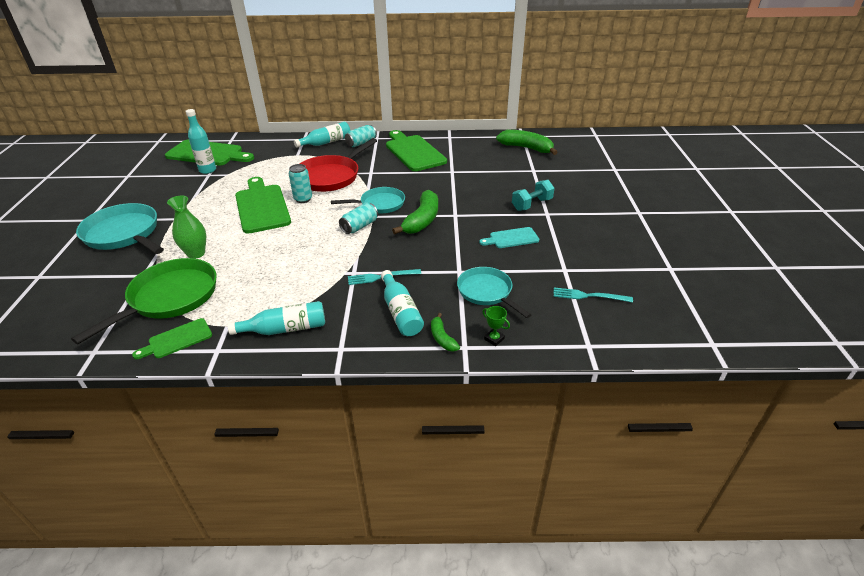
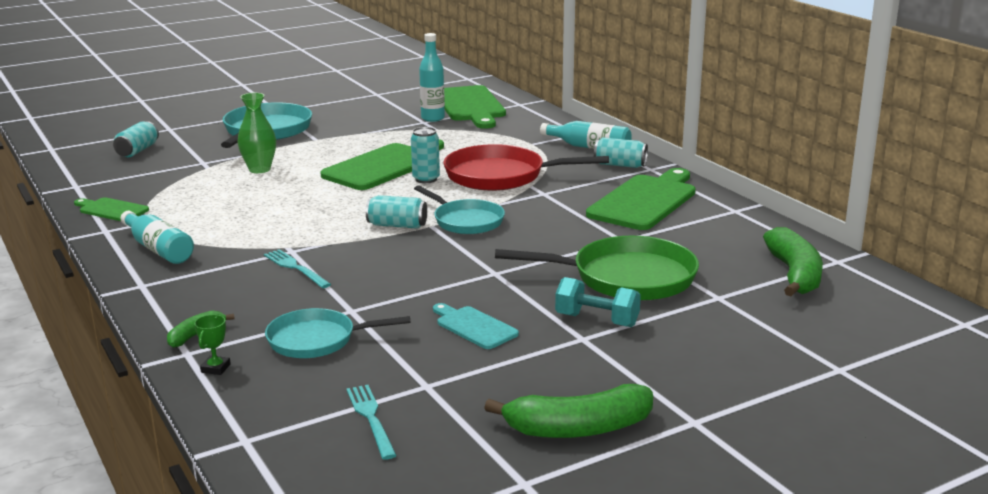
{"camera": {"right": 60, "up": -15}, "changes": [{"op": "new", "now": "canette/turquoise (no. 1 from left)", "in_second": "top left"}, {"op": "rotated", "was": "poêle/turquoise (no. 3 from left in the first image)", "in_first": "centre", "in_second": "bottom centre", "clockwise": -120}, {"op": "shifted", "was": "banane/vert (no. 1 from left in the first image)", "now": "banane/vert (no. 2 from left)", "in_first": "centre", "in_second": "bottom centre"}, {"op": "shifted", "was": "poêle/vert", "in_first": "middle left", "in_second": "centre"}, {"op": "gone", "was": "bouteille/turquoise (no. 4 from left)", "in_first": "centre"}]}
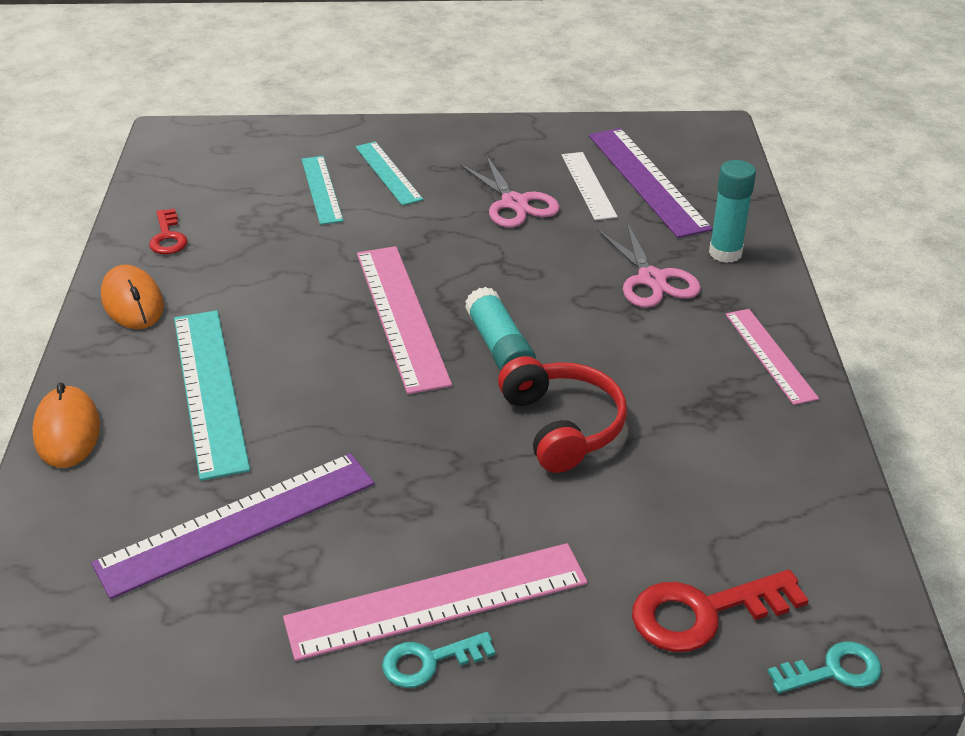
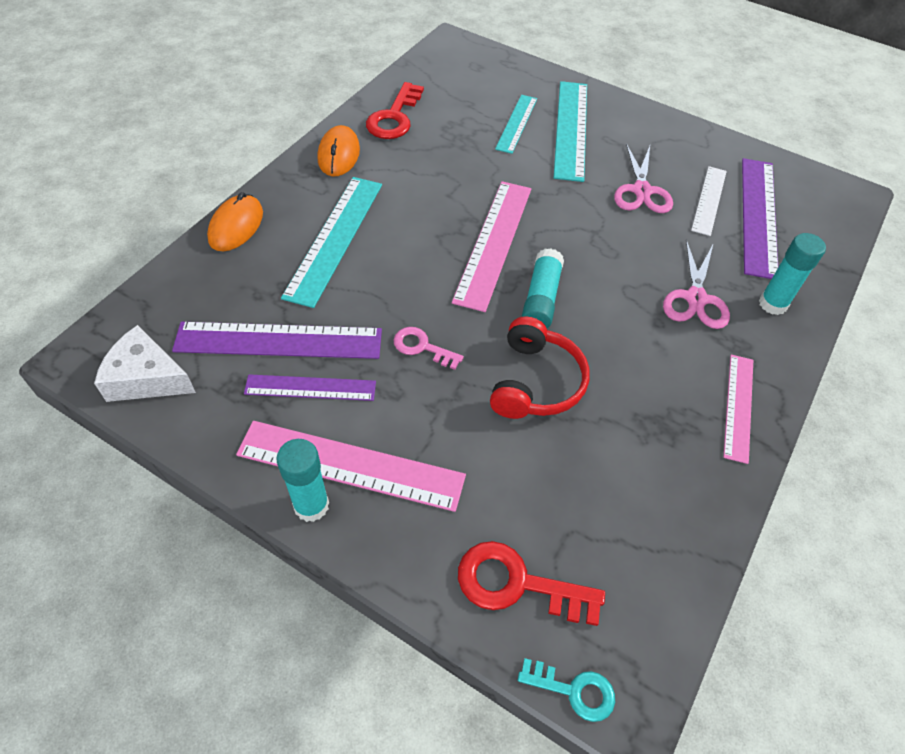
{"camera": {"right": 30, "up": 15}, "changes": [{"op": "new", "now": "fromage/blanc", "in_second": "middle left"}, {"op": "new", "now": "règle/violet (no. 2 from left)", "in_second": "centre"}, {"op": "swapped", "was": "clé/turquoise (no. 1 from left)", "now": "bâton de colle/turquoise (no. 1 from left)", "in_first": "bottom centre", "in_second": "centre"}, {"op": "scaled", "was": "clé/rouge (no. 1 from left)", "in_first": "top left", "in_second": "top centre", "ratio": 1.63}, {"op": "new", "now": "clé/rose", "in_second": "centre"}, {"op": "scaled", "was": "règle/turquoise (no. 3 from left)", "in_first": "top centre", "in_second": "top centre", "ratio": 1.65}]}
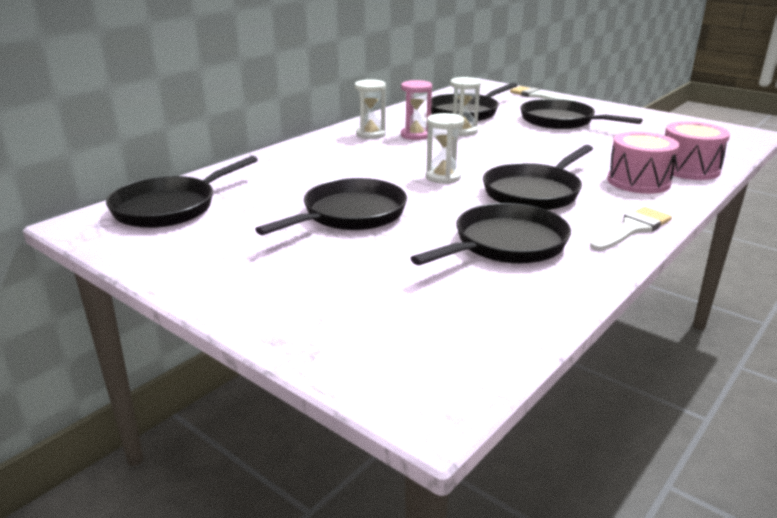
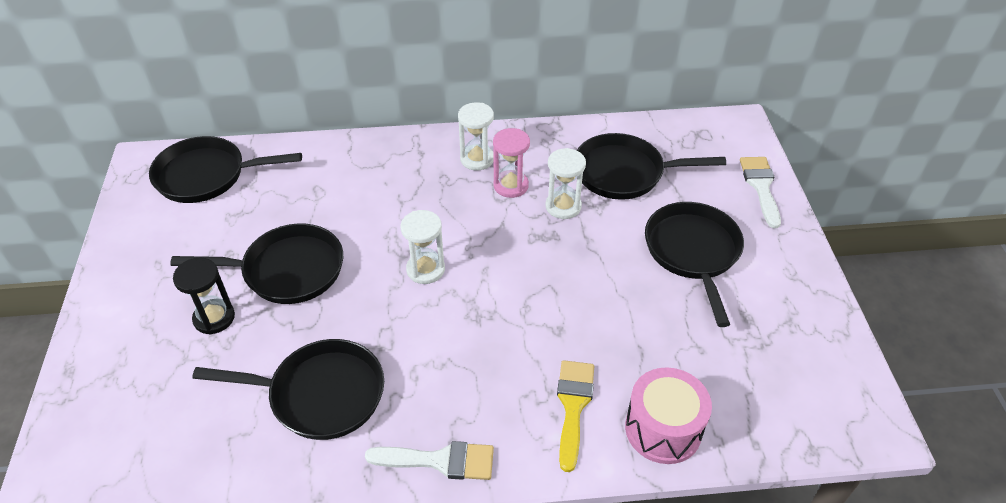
{"camera": {"right": 45, "up": 20}, "changes": [{"op": "new", "now": "sablier/noir", "in_second": "middle left"}, {"op": "swapped", "was": "tambour/rose (no. 1 from left)", "now": "pinceau/jaune", "in_first": "top right", "in_second": "bottom centre"}, {"op": "gone", "was": "poêle/noir (no. 5 from left)", "in_first": "middle right"}]}
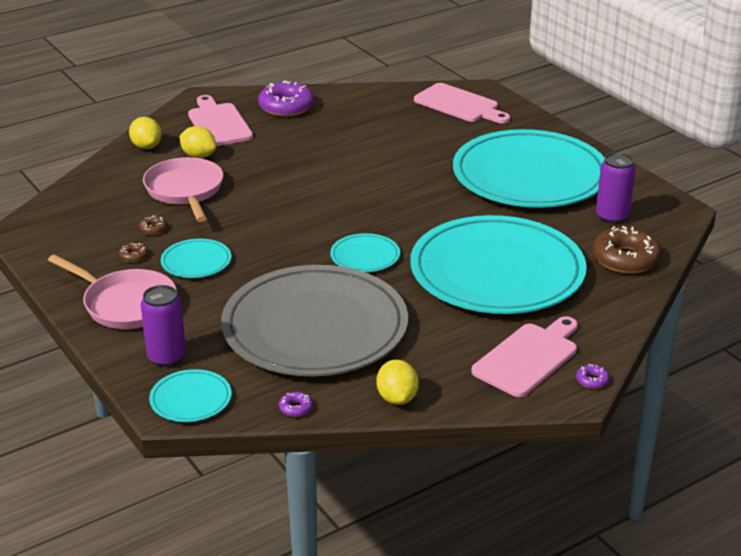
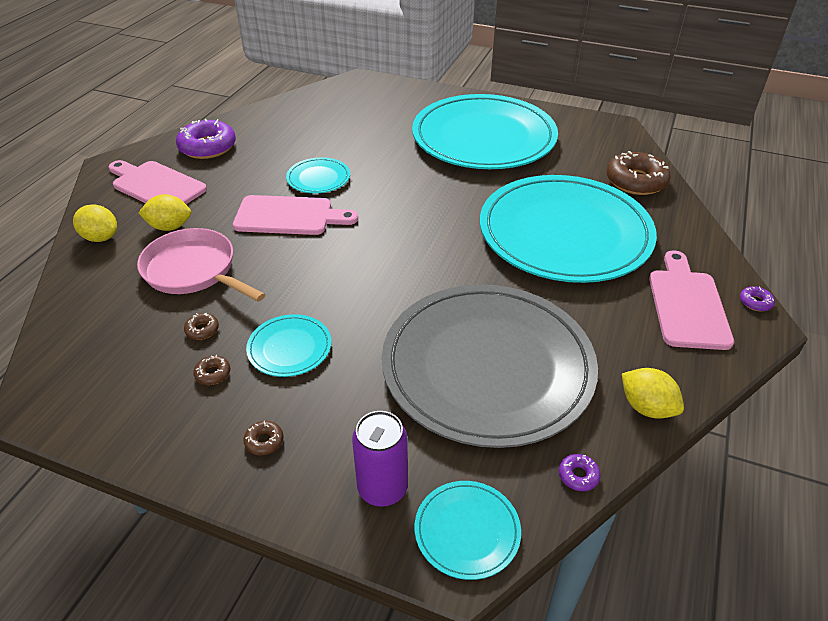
{"camera": {"right": -35, "up": 10}, "changes": [{"op": "shifted", "was": "planche à découper/rose (no. 2 from left)", "in_first": "top centre", "in_second": "centre"}, {"op": "swapped", "was": "poêle/rose (no. 1 from left)", "now": "beignet/marron (no. 3 from left)", "in_first": "middle left", "in_second": "bottom left"}, {"op": "shifted", "was": "assiette/turquoise (no. 3 from left in the first image)", "now": "assiette/turquoise (no. 2 from left)", "in_first": "centre", "in_second": "top centre"}, {"op": "gone", "was": "canette/violet (no. 2 from left)", "in_first": "middle right"}]}
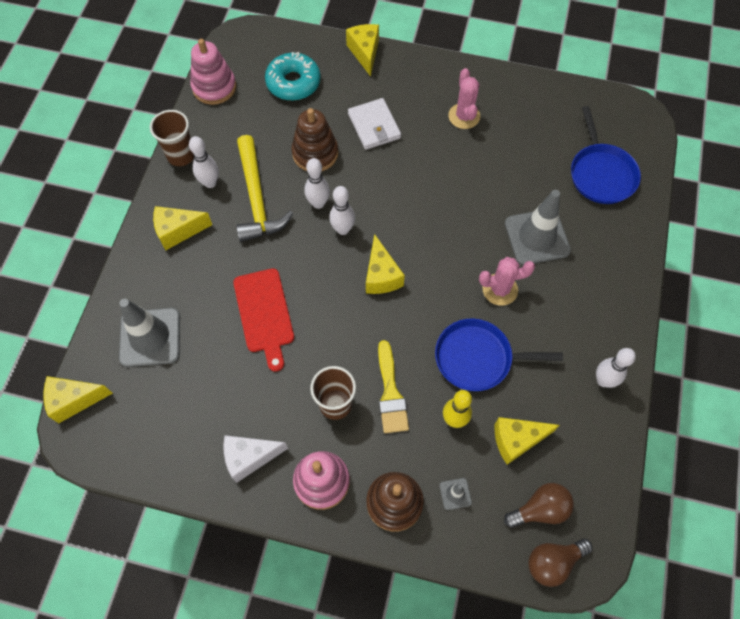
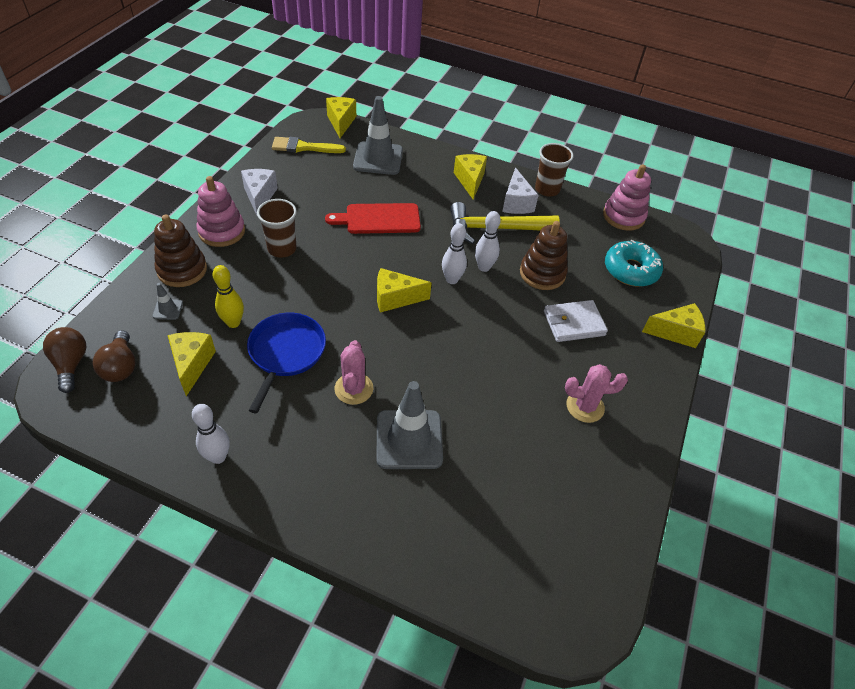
{"camera": {"right": 95, "up": -15}, "changes": [{"op": "shifted", "was": "pinceau/jaune", "in_first": "centre", "in_second": "top centre"}, {"op": "swapped", "was": "quille/blanc (no. 1 from left)", "now": "fromage/blanc (no. 2 from left)", "in_first": "top left", "in_second": "top centre"}, {"op": "gone", "was": "poêle/bleu (no. 2 from left)", "in_first": "top right"}]}
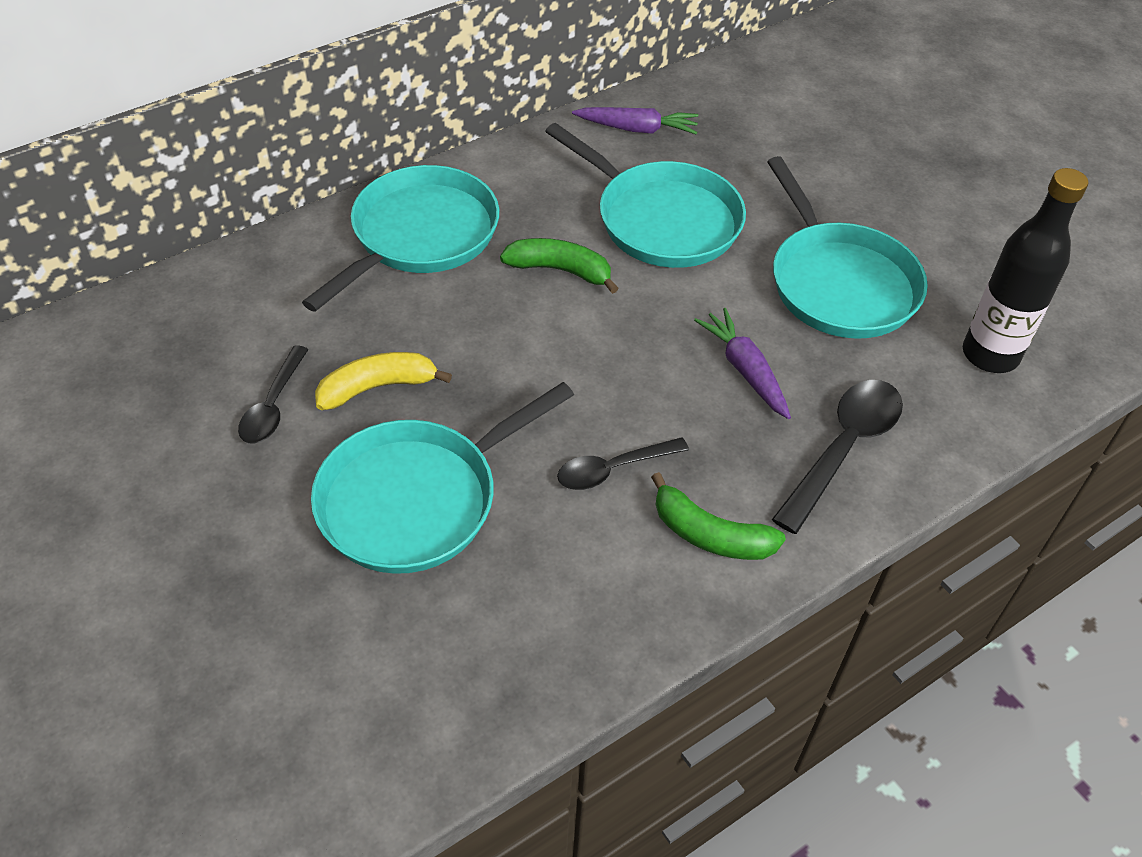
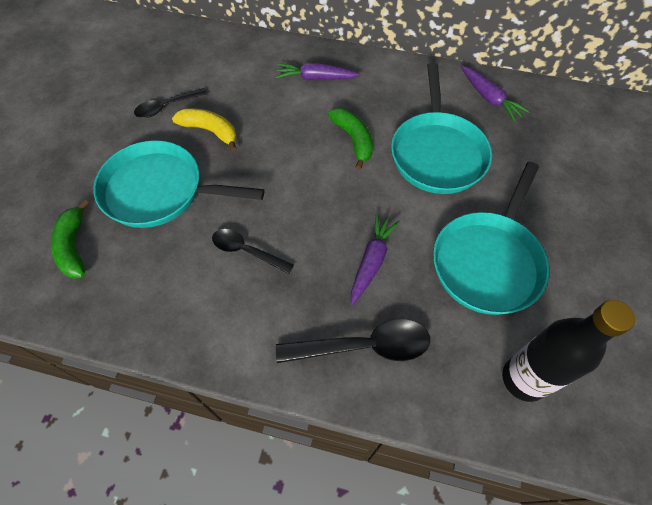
{"camera": {"right": 50, "up": 10}, "changes": [{"op": "shifted", "was": "banane/vert (no. 2 from left in the first image)", "now": "banane/vert (no. 1 from left)", "in_first": "centre", "in_second": "middle left"}, {"op": "swapped", "was": "poêle/turquoise (no. 1 from left)", "now": "carotte/violet (no. 1 from left)", "in_first": "top centre", "in_second": "top centre"}]}
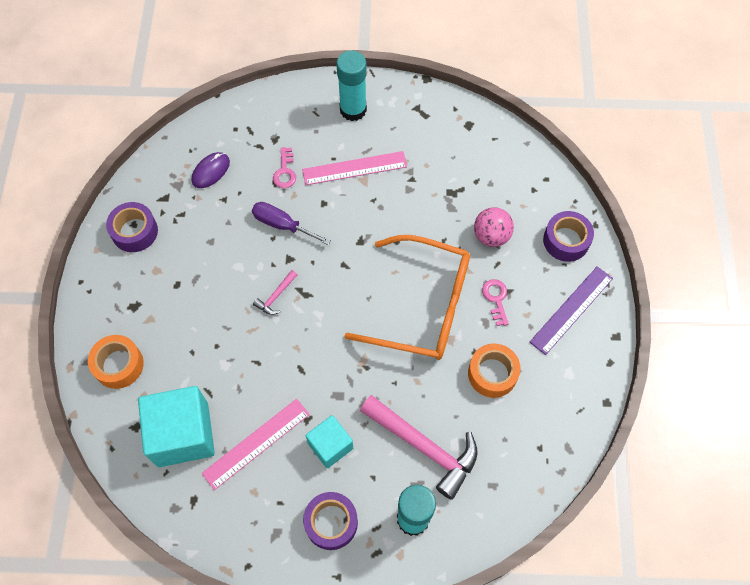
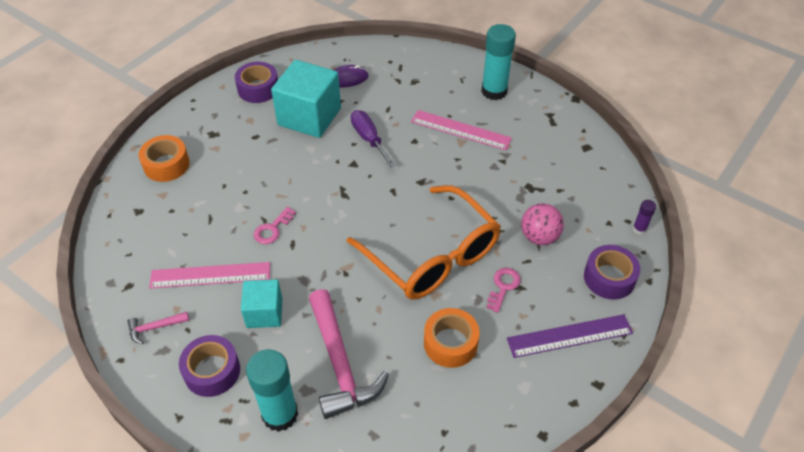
{"camera": {"right": 35, "up": -15}, "changes": [{"op": "shifted", "was": "marteau/rose (no. 1 from left)", "in_first": "centre", "in_second": "bottom left"}, {"op": "shifted", "was": "clé/rose (no. 1 from left)", "in_first": "top centre", "in_second": "centre"}, {"op": "shifted", "was": "cube/turquoise (no. 1 from left in the first image)", "now": "cube/turquoise (no. 2 from left)", "in_first": "bottom left", "in_second": "top centre"}, {"op": "new", "now": "bâton de colle/violet", "in_second": "middle right"}]}
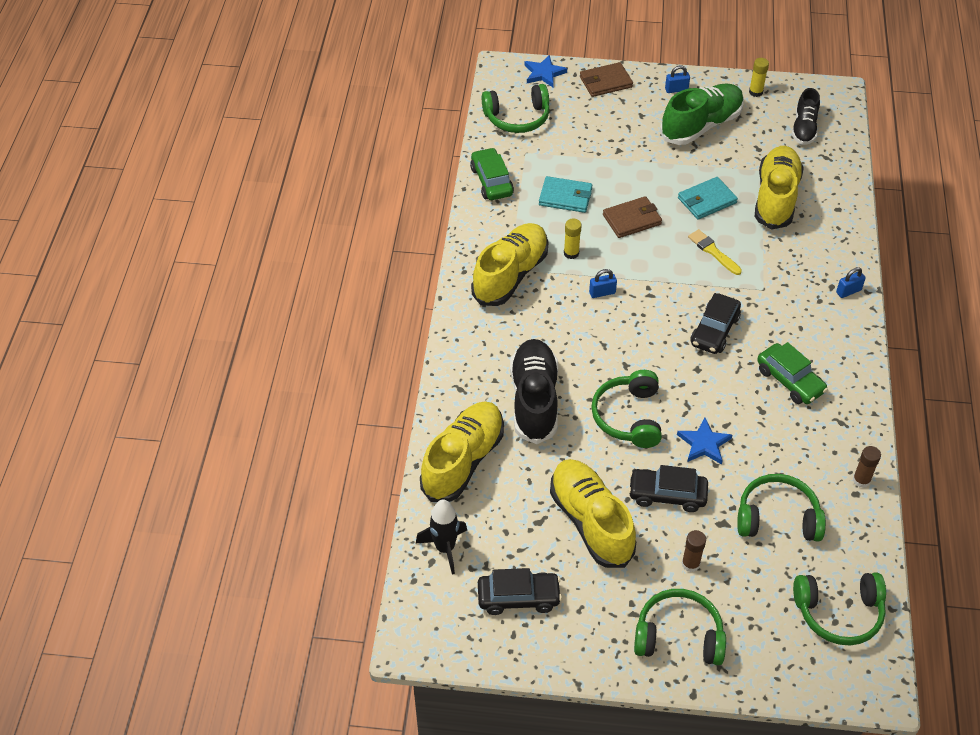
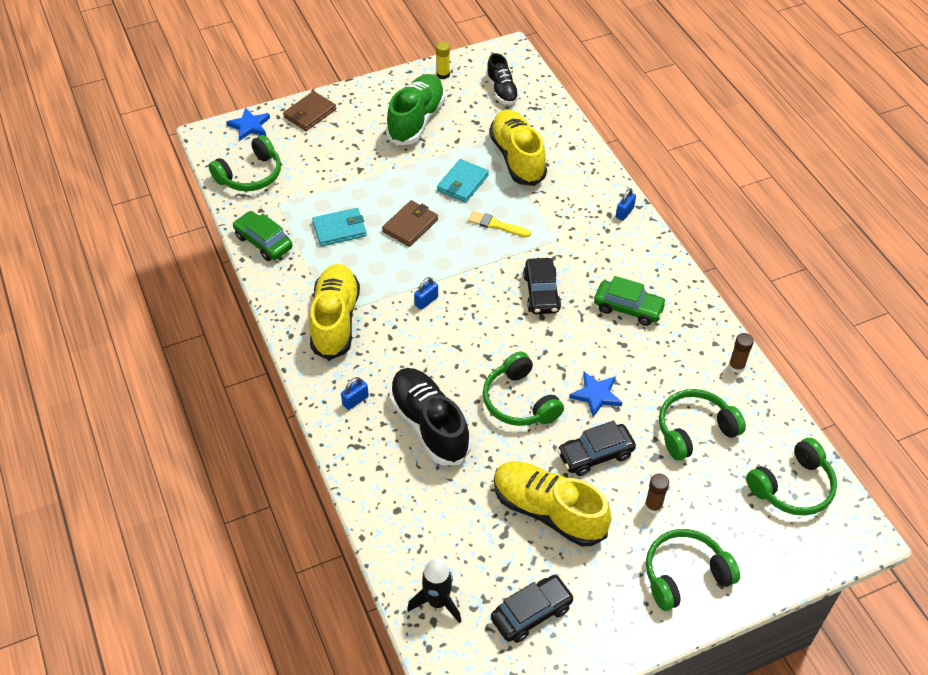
{"camera": {"right": -30, "up": 0}, "changes": [{"op": "shifted", "was": "cadenas/bleu (no. 2 from left in the first image)", "now": "cadenas/bleu (no. 1 from left)", "in_first": "top right", "in_second": "centre"}, {"op": "gone", "was": "chaussure/jaune (no. 1 from left)", "in_first": "centre"}, {"op": "gone", "was": "bâton de colle/jaune (no. 1 from left)", "in_first": "top centre"}]}
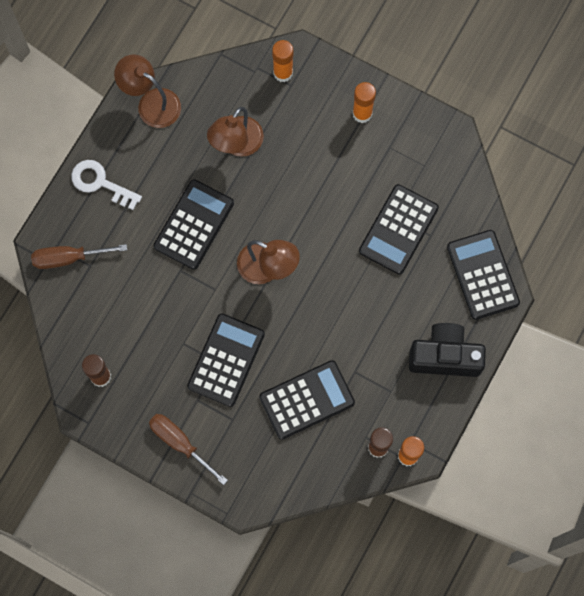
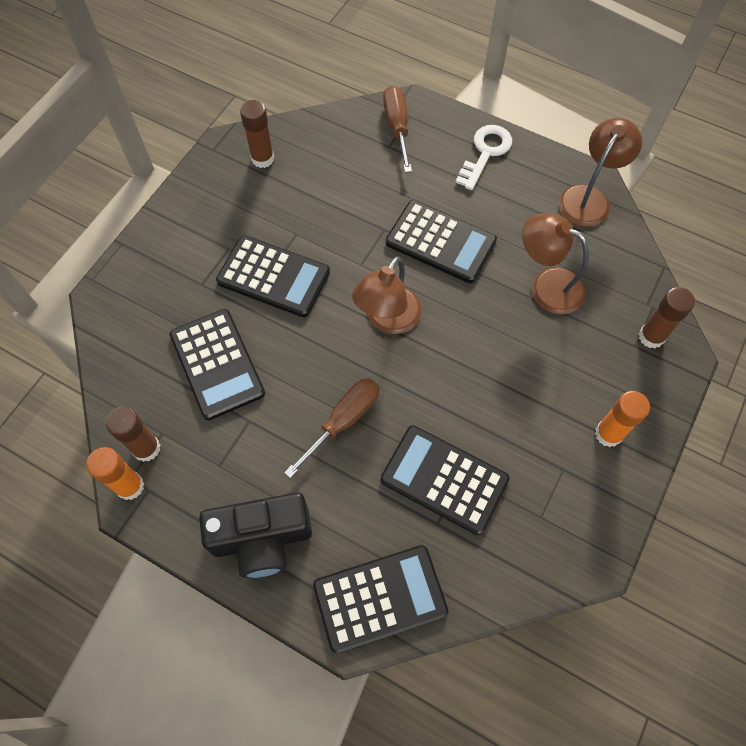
{"camera": {"right": 90, "up": -10}, "changes": [{"op": "rotated", "was": "appareil photo/noir", "in_first": "middle right", "in_second": "bottom centre", "clockwise": 75}, {"op": "shifted", "was": "tournevis/marron (no. 2 from left in the first image)", "now": "tournevis/marron (no. 1 from left)", "in_first": "bottom left", "in_second": "centre"}, {"op": "repainted", "was": "bâton de colle/orange (no. 1 from left)", "now": "bâton de colle/marron (no. 3 from left)", "in_first": "top centre", "in_second": "middle right"}]}
